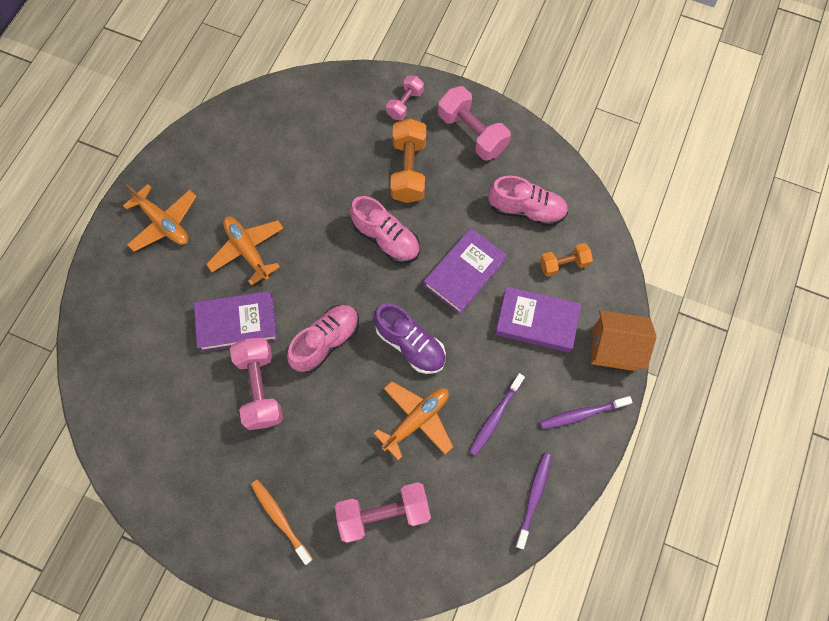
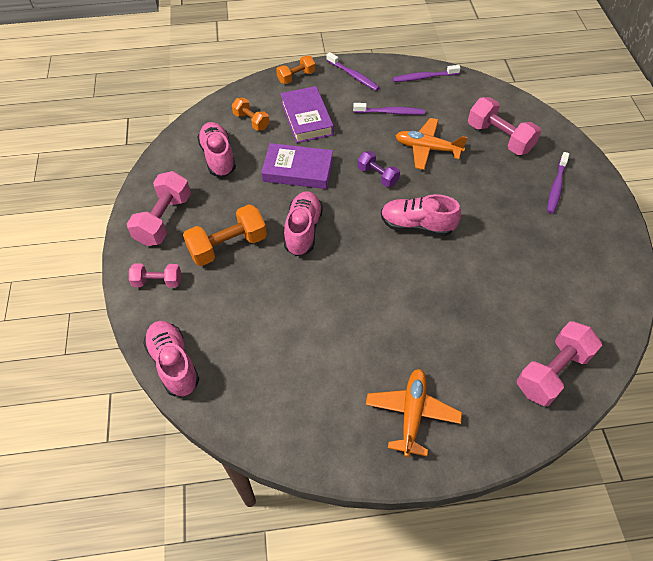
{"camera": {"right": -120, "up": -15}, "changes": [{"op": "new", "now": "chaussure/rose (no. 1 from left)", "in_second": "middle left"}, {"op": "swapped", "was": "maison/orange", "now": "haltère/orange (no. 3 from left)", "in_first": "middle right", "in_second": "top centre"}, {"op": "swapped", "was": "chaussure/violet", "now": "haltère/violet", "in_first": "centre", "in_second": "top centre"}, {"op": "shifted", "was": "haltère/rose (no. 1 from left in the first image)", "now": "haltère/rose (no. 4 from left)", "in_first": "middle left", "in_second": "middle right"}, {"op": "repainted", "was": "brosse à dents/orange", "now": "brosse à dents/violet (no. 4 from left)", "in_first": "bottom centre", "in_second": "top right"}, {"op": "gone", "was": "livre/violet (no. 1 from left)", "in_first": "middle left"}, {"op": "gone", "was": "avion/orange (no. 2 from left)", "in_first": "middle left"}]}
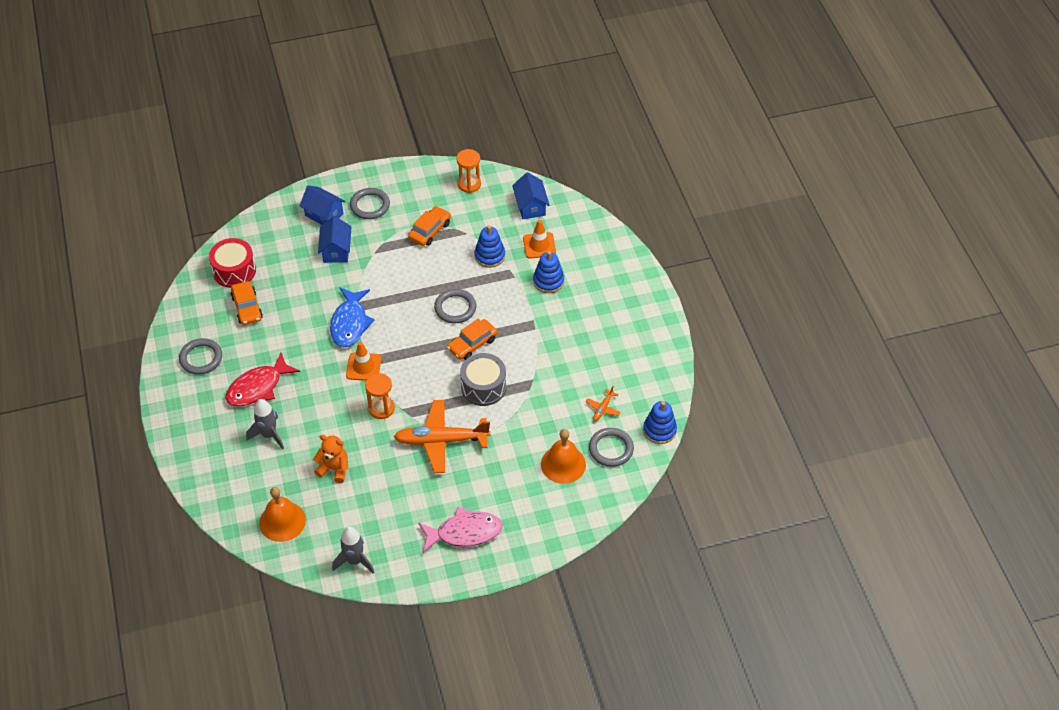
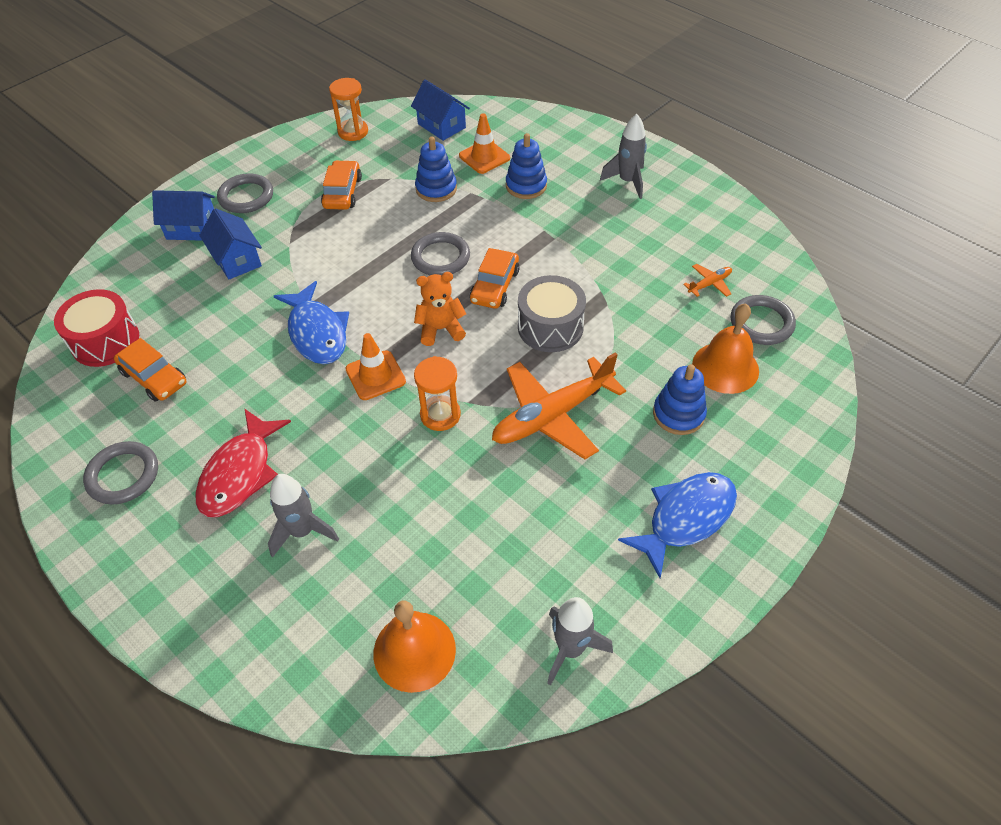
{"camera": {"right": -30, "up": 0}, "changes": [{"op": "shifted", "was": "ours en peluche/orange", "in_first": "middle left", "in_second": "centre"}, {"op": "new", "now": "fusée/gris (no. 3 from left)", "in_second": "top centre"}, {"op": "repainted", "was": "poisson/rose", "now": "poisson/bleu (no. 2 from left)", "in_first": "bottom centre", "in_second": "middle right"}, {"op": "shifted", "was": "jouet à empiler/bleu (no. 3 from left)", "in_first": "centre", "in_second": "middle right"}, {"op": "rotated", "was": "avion/orange (no. 2 from left)", "in_first": "centre", "in_second": "middle right", "clockwise": -120}]}
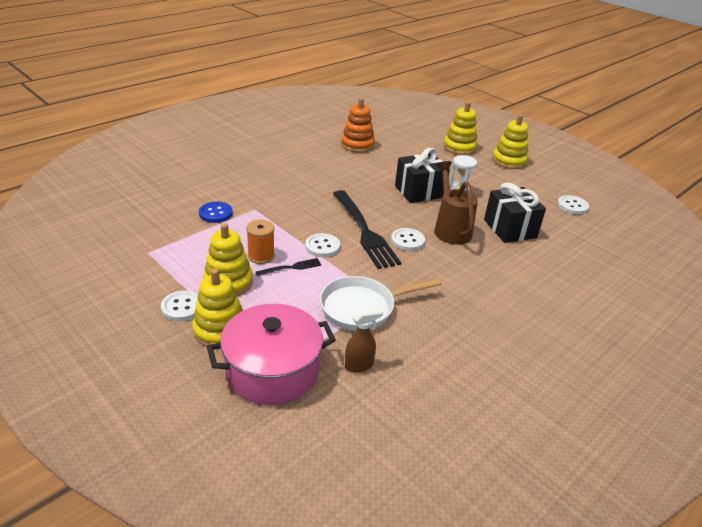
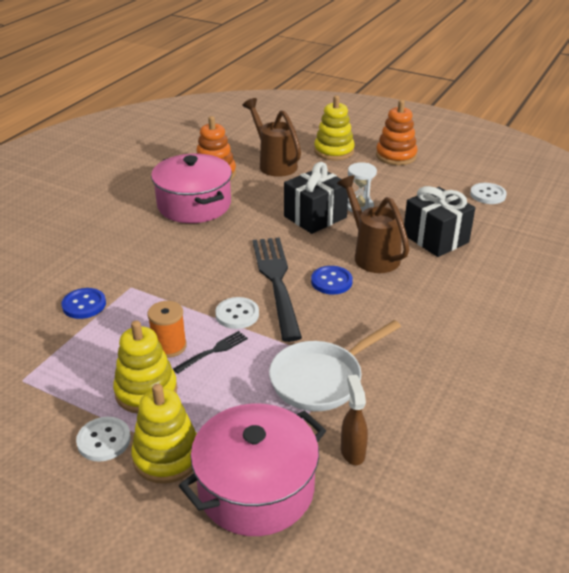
{"camera": {"right": -15, "up": 0}, "changes": [{"op": "new", "now": "marmite/rose (no. 1 from left)", "in_second": "top centre"}, {"op": "new", "now": "arrosoir/marron (no. 1 from left)", "in_second": "top centre"}, {"op": "rotated", "was": "fourchette/noir (no. 2 from left)", "in_first": "centre", "in_second": "centre", "clockwise": -150}, {"op": "repainted", "was": "bouton/blanc (no. 3 from left)", "now": "bouton/bleu (no. 2 from left)", "in_first": "centre", "in_second": "centre"}, {"op": "rotated", "was": "vaporisateur/marron", "in_first": "centre", "in_second": "bottom centre", "clockwise": -60}, {"op": "repainted", "was": "jouet à empiler/jaune (no. 4 from left)", "now": "jouet à empiler/orange (no. 2 from left)", "in_first": "top right", "in_second": "top right"}]}
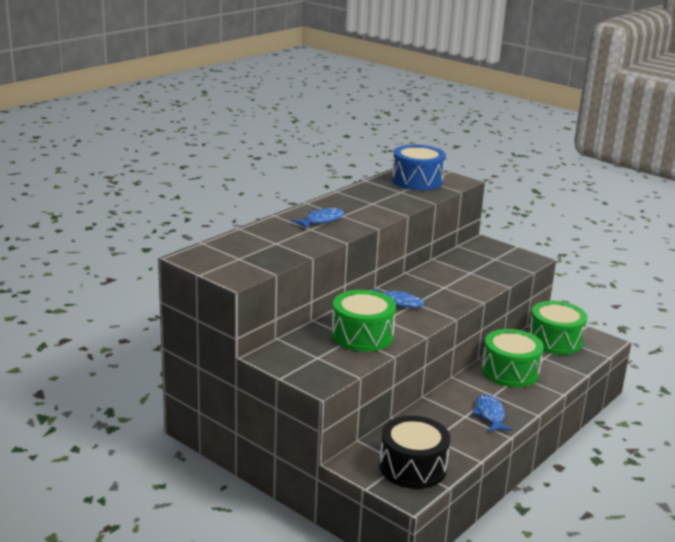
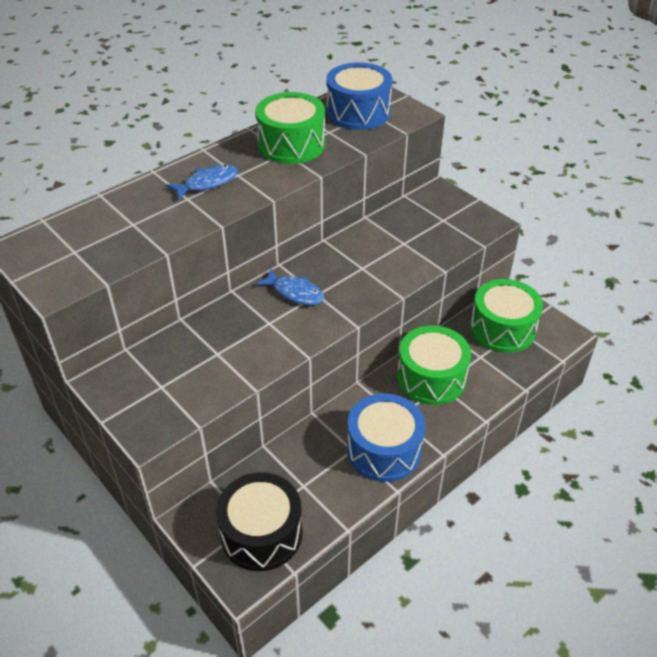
{"camera": {"right": 10, "up": 20}, "changes": [{"op": "shifted", "was": "tambour/vert (no. 1 from left)", "in_first": "centre", "in_second": "top centre"}, {"op": "swapped", "was": "poisson/bleu (no. 3 from left)", "now": "tambour/bleu (no. 2 from left)", "in_first": "bottom right", "in_second": "centre"}]}
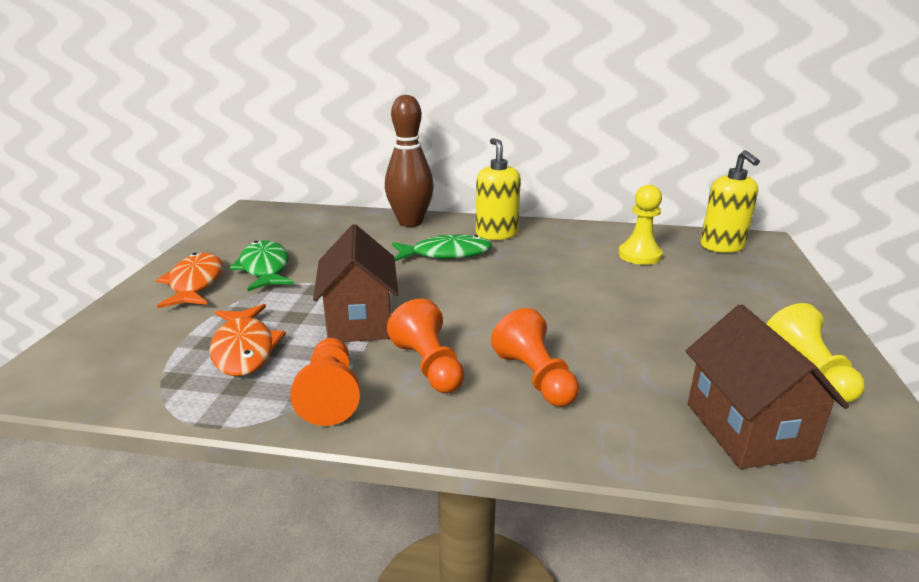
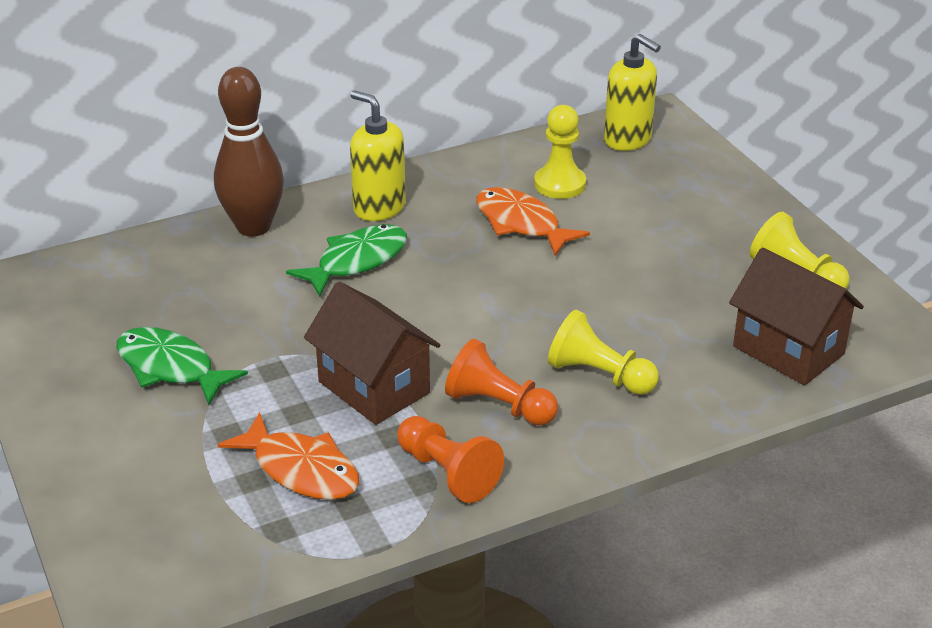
{"camera": {"right": -35, "up": 10}, "changes": [{"op": "shifted", "was": "poisson/orange (no. 1 from left in the first image)", "now": "poisson/orange (no. 2 from left)", "in_first": "middle left", "in_second": "centre"}, {"op": "repainted", "was": "pion/orange (no. 3 from left)", "now": "pion/jaune (no. 2 from left)", "in_first": "centre", "in_second": "centre"}]}
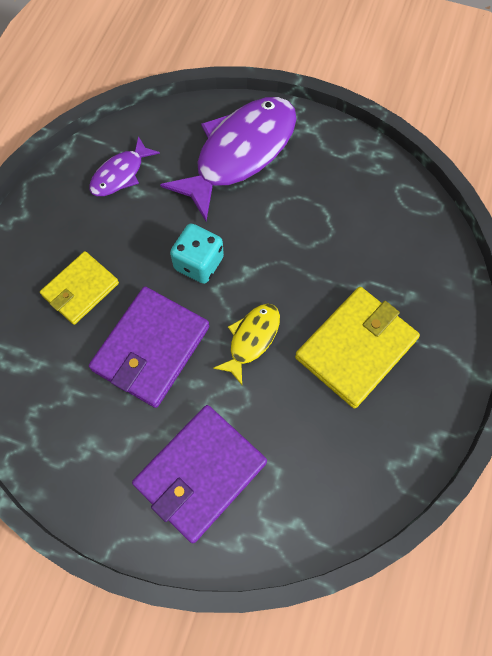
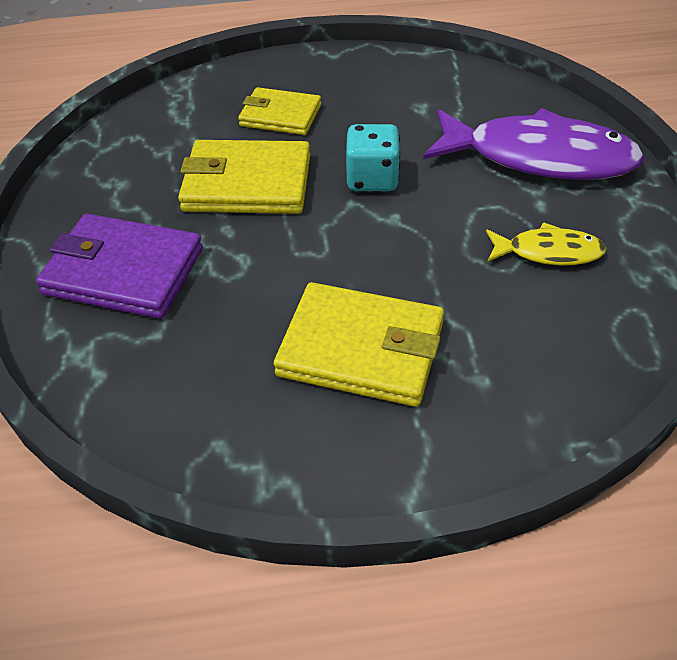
{"camera": {"right": 65, "up": -20}, "changes": [{"op": "repainted", "was": "portefeuille/violet (no. 1 from left)", "now": "portefeuille/jaune (no. 1 from left)", "in_first": "middle left", "in_second": "top centre"}, {"op": "shifted", "was": "poisson/jaune", "in_first": "centre", "in_second": "middle right"}, {"op": "gone", "was": "poisson/violet (no. 1 from left)", "in_first": "top left"}]}
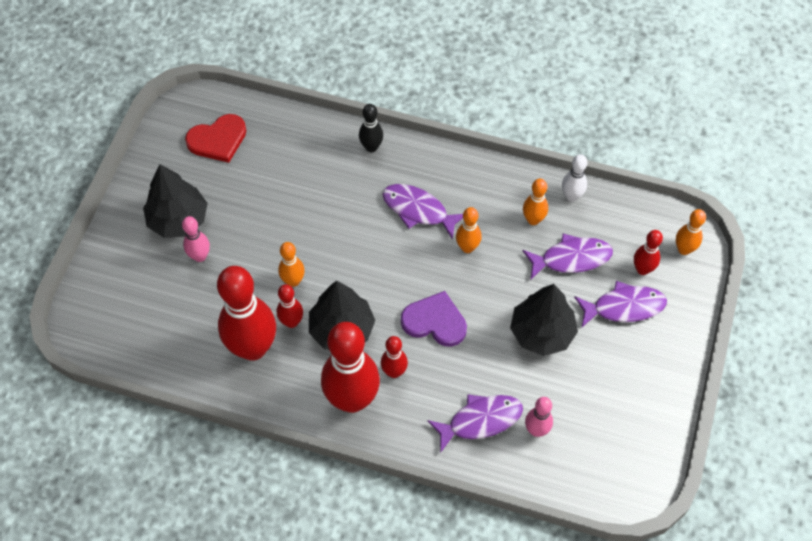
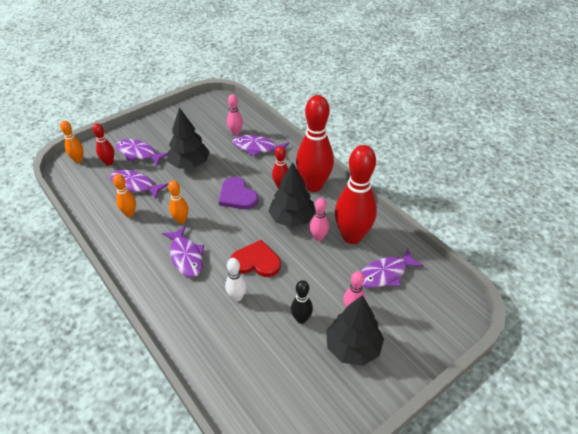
{"camera": {"right": -145, "up": -15}, "changes": [{"op": "shifted", "was": "quille/blanc", "in_first": "top right", "in_second": "centre"}, {"op": "shifted", "was": "cœur/rouge", "in_first": "top left", "in_second": "centre"}, {"op": "shifted", "was": "quille/noir", "in_first": "top centre", "in_second": "bottom centre"}, {"op": "repainted", "was": "quille/rouge (no. 2 from left)", "now": "quille/rose (no. 2 from left)", "in_first": "centre", "in_second": "centre"}, {"op": "new", "now": "poisson/violet (no. 5 from left)", "in_second": "middle right"}, {"op": "gone", "was": "quille/orange (no. 1 from left)", "in_first": "centre"}]}
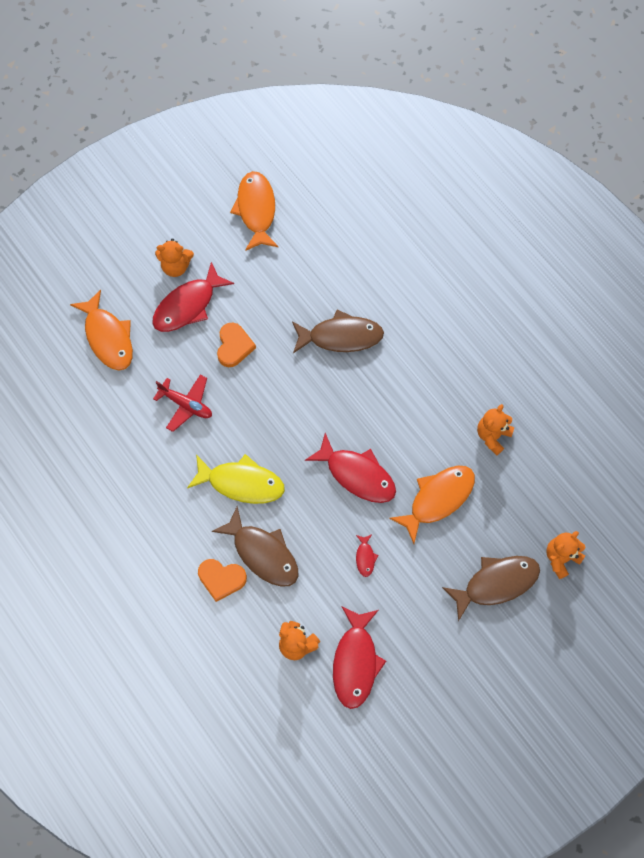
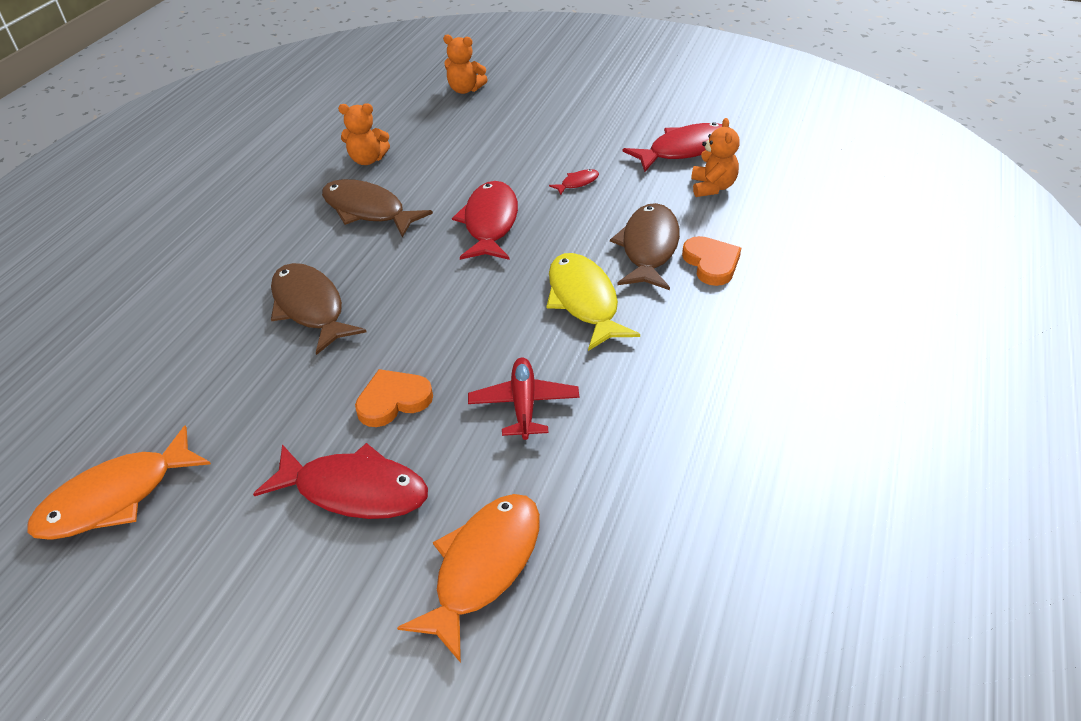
{"camera": {"right": -120, "up": -25}, "changes": [{"op": "shifted", "was": "poisson/marron (no. 3 from left in the first image)", "now": "poisson/marron (no. 2 from left)", "in_first": "bottom right", "in_second": "top centre"}, {"op": "gone", "was": "ours en peluche/orange (no. 1 from left)", "in_first": "top left"}, {"op": "gone", "was": "poisson/orange (no. 3 from left)", "in_first": "middle right"}]}
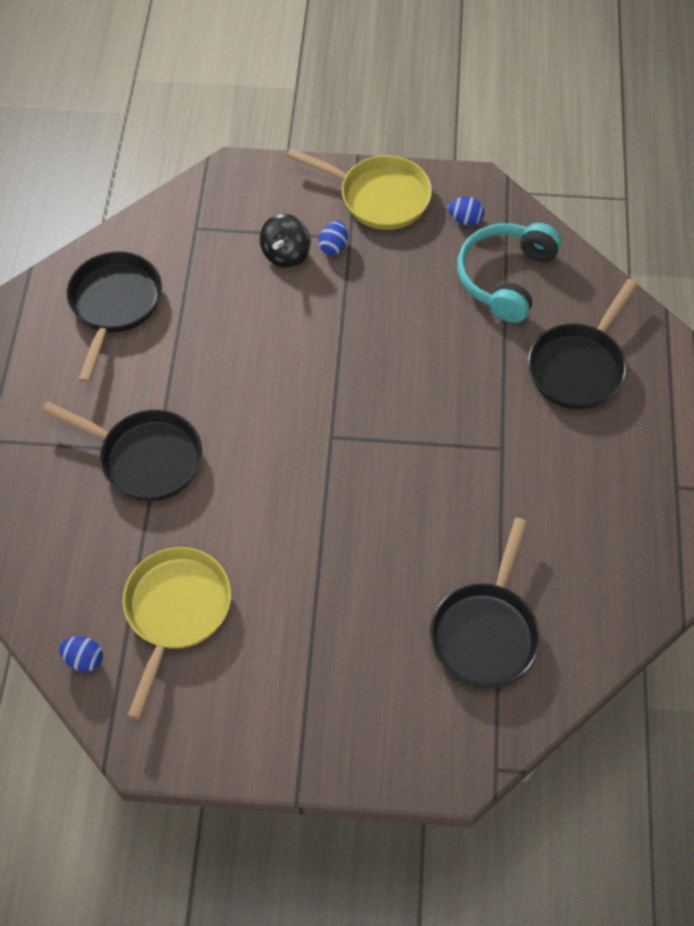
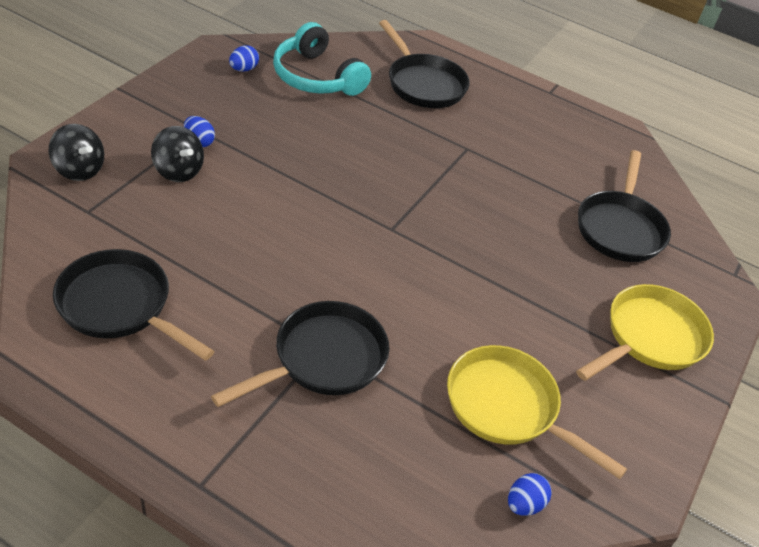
{"camera": {"right": -70, "up": -15}, "changes": [{"op": "new", "now": "toupie/noir (no. 1 from left)", "in_second": "top left"}, {"op": "shifted", "was": "poêle/jaune (no. 2 from left)", "in_first": "top centre", "in_second": "middle right"}, {"op": "rotated", "was": "poêle/noir (no. 3 from left in the first image)", "in_first": "middle right", "in_second": "middle right", "clockwise": 60}]}
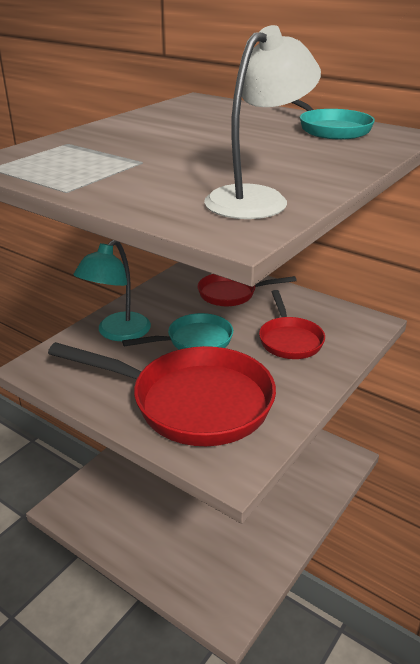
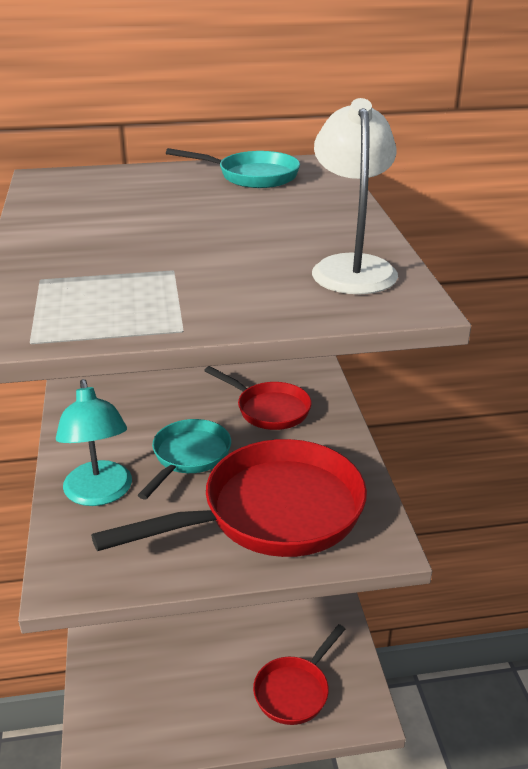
{"camera": {"right": -45, "up": 0}, "changes": [{"op": "shifted", "was": "poêle/rouge (no. 2 from left in the first image)", "now": "poêle/rouge (no. 3 from left)", "in_first": "centre", "in_second": "bottom centre"}]}
